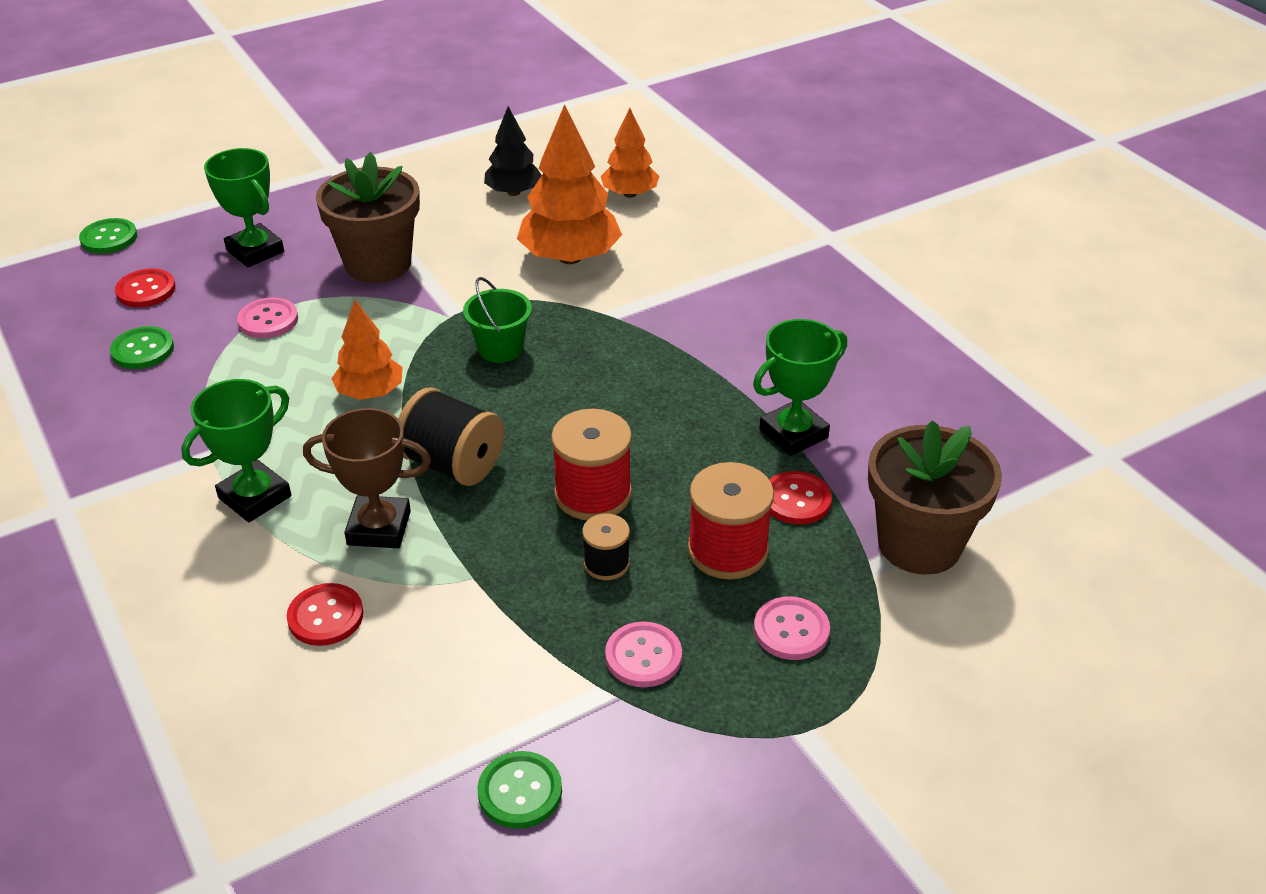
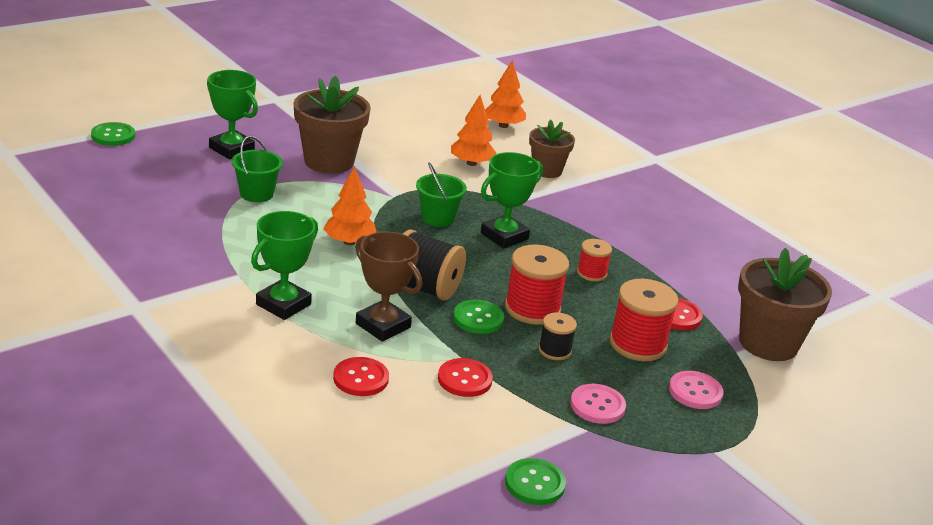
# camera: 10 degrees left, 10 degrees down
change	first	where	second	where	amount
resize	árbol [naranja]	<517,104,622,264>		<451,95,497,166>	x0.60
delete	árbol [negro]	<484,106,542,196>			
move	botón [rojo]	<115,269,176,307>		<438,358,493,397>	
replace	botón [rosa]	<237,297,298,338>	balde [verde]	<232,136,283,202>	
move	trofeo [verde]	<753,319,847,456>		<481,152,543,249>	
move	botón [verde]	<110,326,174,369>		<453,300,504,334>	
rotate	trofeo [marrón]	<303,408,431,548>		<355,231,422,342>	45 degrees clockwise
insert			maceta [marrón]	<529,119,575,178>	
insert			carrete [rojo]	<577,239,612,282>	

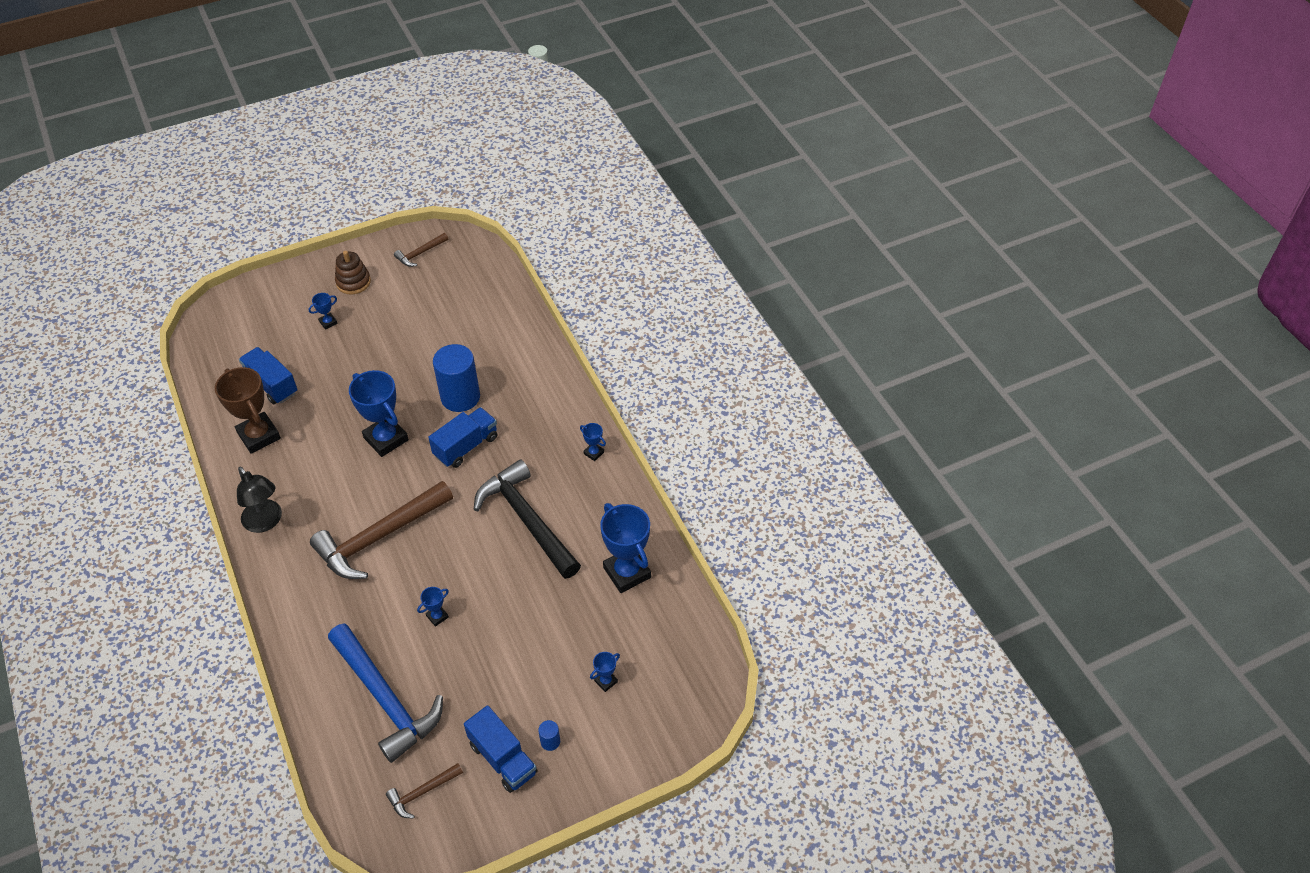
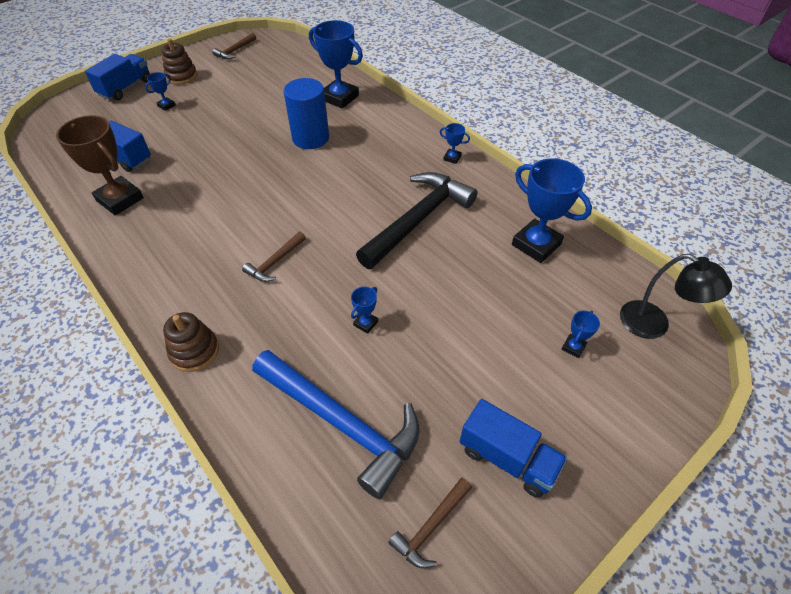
# camera: 15 degrees left, 0 degrees up
change	first	where	second	where	amount
move	trofeo [azul]	<349,370,409,457>		<309,20,363,109>	
move	camión [azul]	<428,407,497,468>		<85,54,150,100>	
rotate	martillo [negro]	<474,459,581,579>		<356,172,478,269>	90 degrees clockwise
move	lámpara [negro]	<237,467,282,533>		<620,254,732,339>	
resize	martillo [marrón]	<310,481,453,579>		<242,232,306,282>	x0.46
delete	cilindro [azul]	<538,720,560,751>			
insert			juguete apilable [marrón]	<163,312,219,372>	

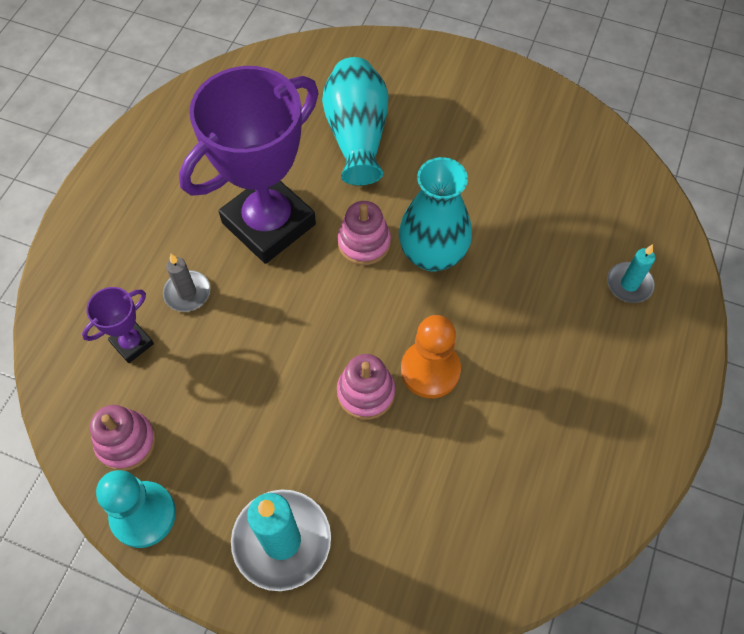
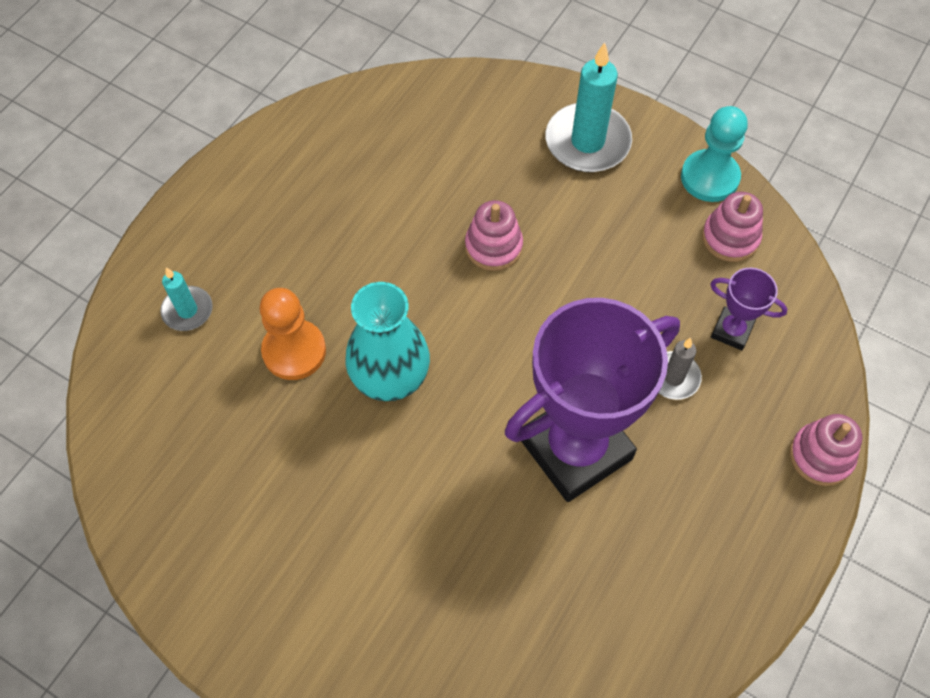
# camera: 170 degrees left, 0 degrees up
change	first	where	second	where	amount
delete	florero [turquesa]	<322,57,389,185>			
move	juguete apilable [rosa]	<338,201,391,265>		<790,414,863,486>	
rotate	trofeo [morado]	<82,287,154,363>		<710,268,788,351>	60 degrees clockwise
move	peón [naranja]	<401,315,461,398>		<259,288,326,380>	

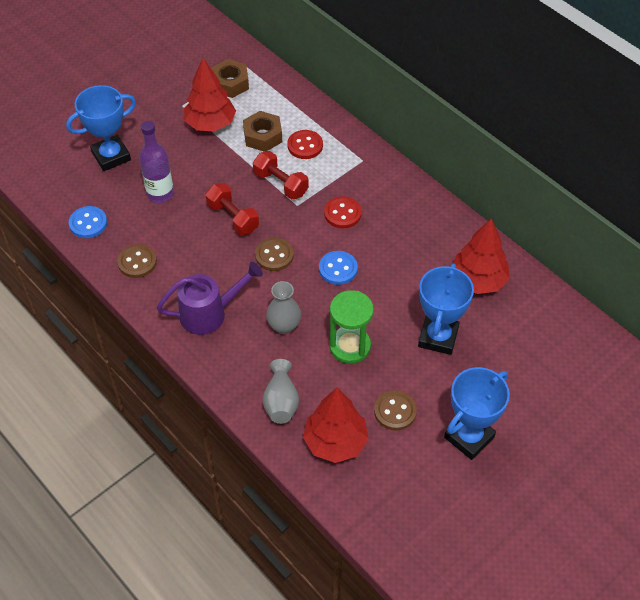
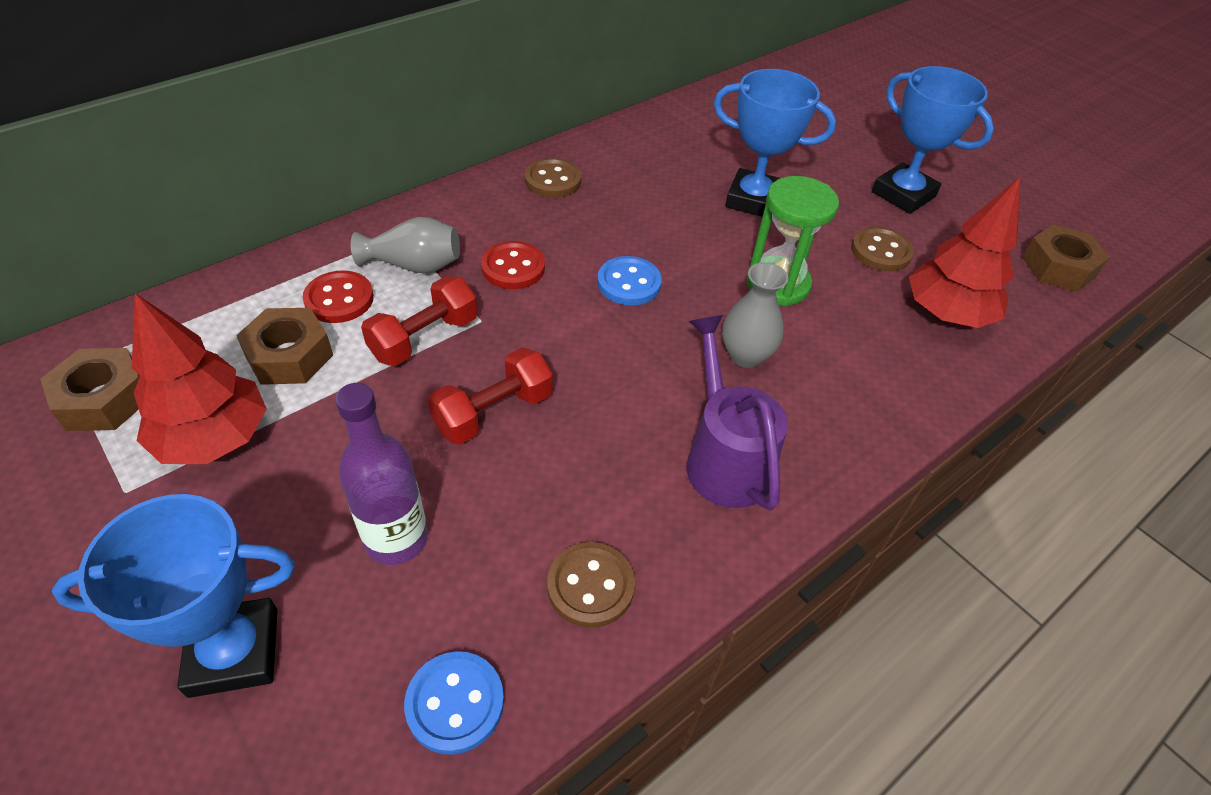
# camera: 90 degrees left, 5 degrees down
change	first	where	second	where	amount
rotate	trofeo [azul]	<66,85,136,171>		<52,494,295,698>	75 degrees counterclockwise
delete	árbol [rojo]	<453,218,510,294>			
move	botón [marrón]	<255,238,294,271>		<525,158,581,198>	
move	florero [gris]	<262,359,299,424>		<351,217,460,274>	
insert			tuerca [marrón]	<1022,224,1110,292>	

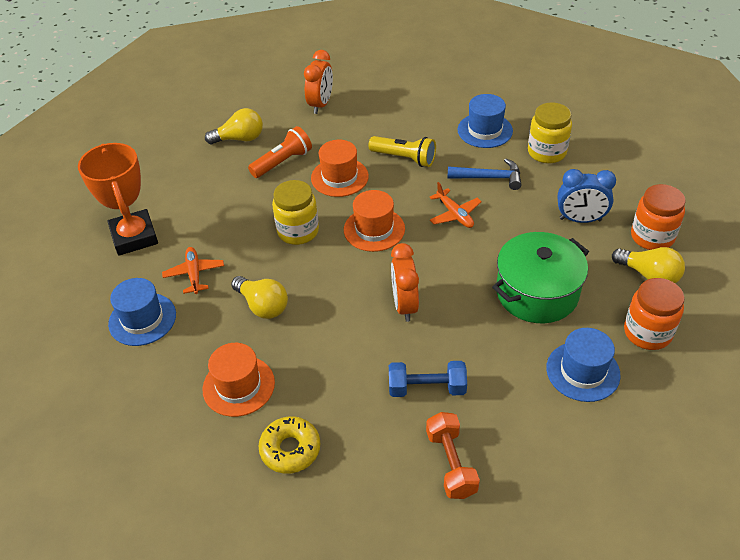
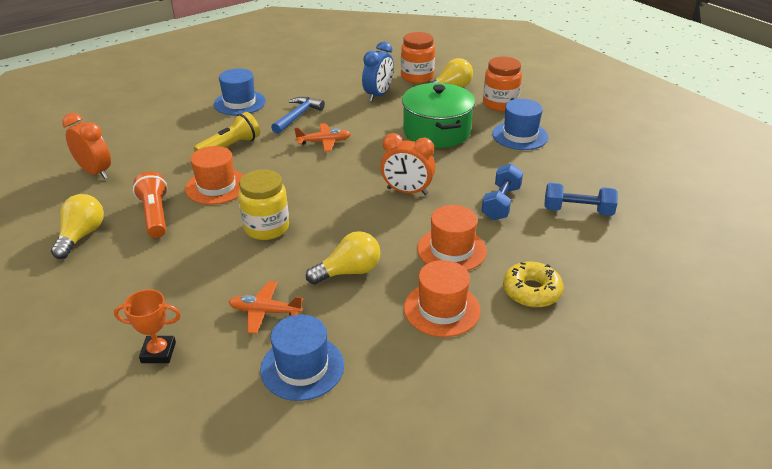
# camera: 70 degrees left, 10 degrees down
change	first	where	second	where	amount
delete	tarro [amarillo]	<528,102,572,163>			
resize	trofeo [naranja]	<78,143,158,256>		<114,289,181,363>	x0.53
move	sombrero [naranja]	<344,190,405,252>		<417,205,487,271>	
recolor	mancuerna [naranja]	<426,412,480,499>	mancuerna [azul]	<544,183,618,216>	

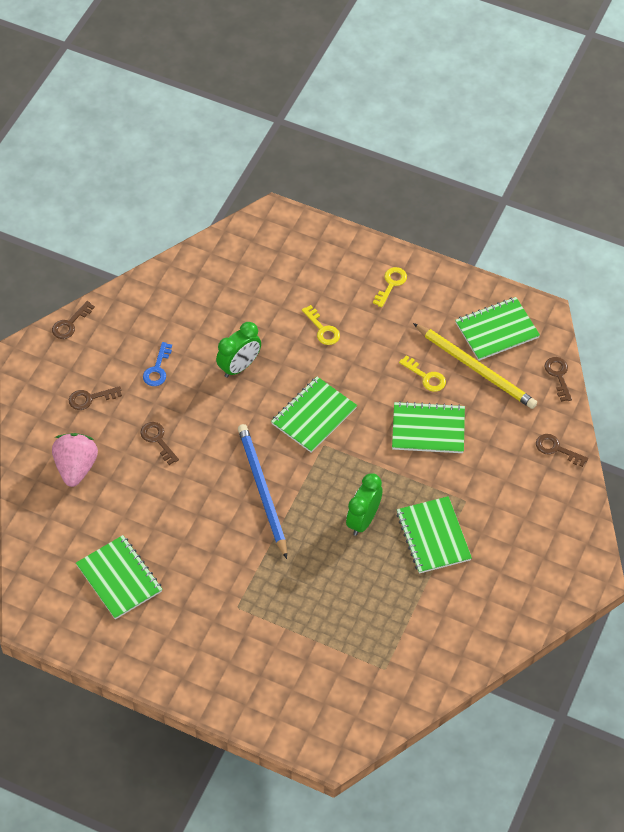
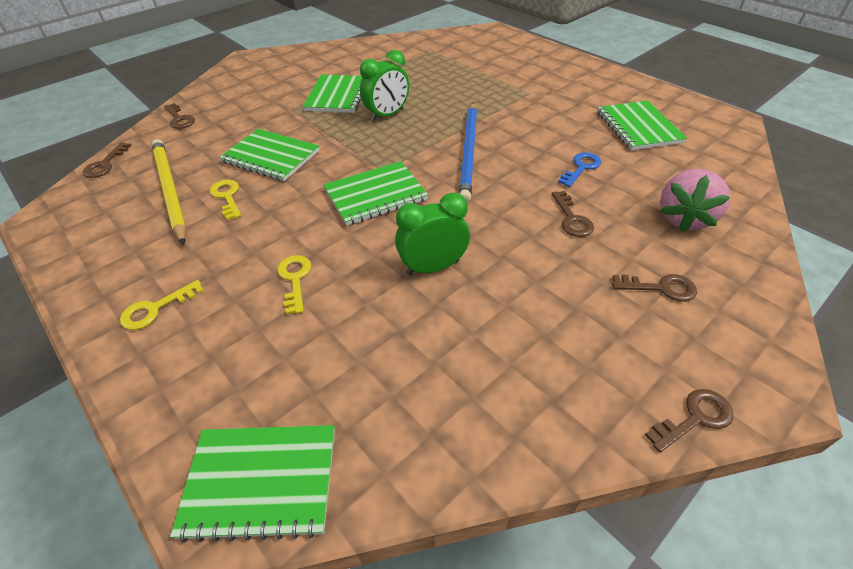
# camera: 155 degrees left, 10 degrees down
change	first	where	second	where	amount
move	cuaderno [verde]	<455,297,540,361>		<170,425,335,543>	
move	llave [azul]	<143,342,172,386>		<558,152,601,187>	

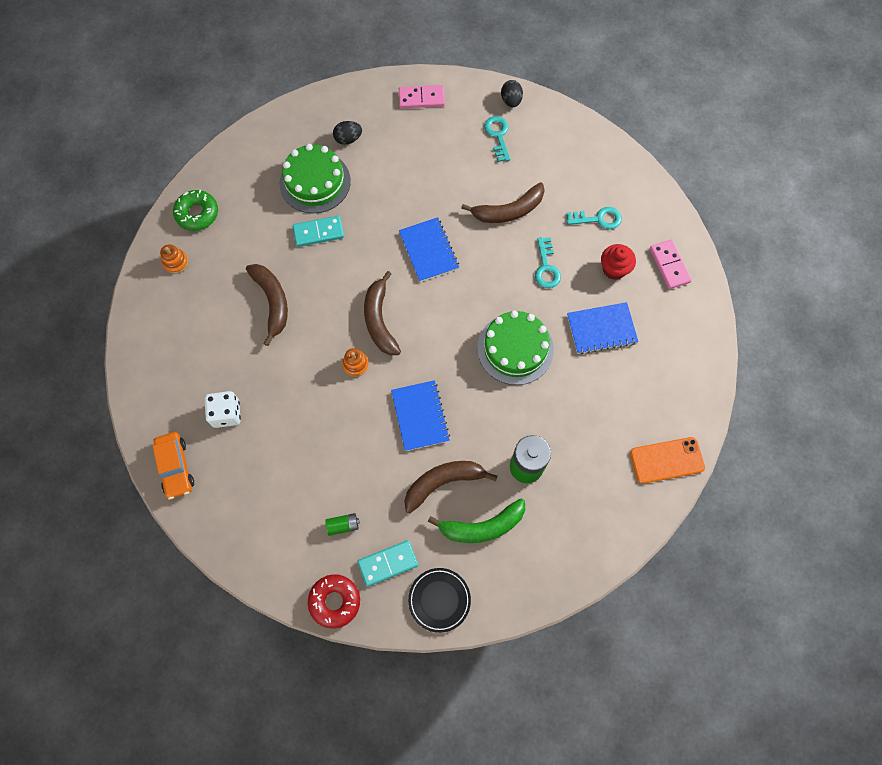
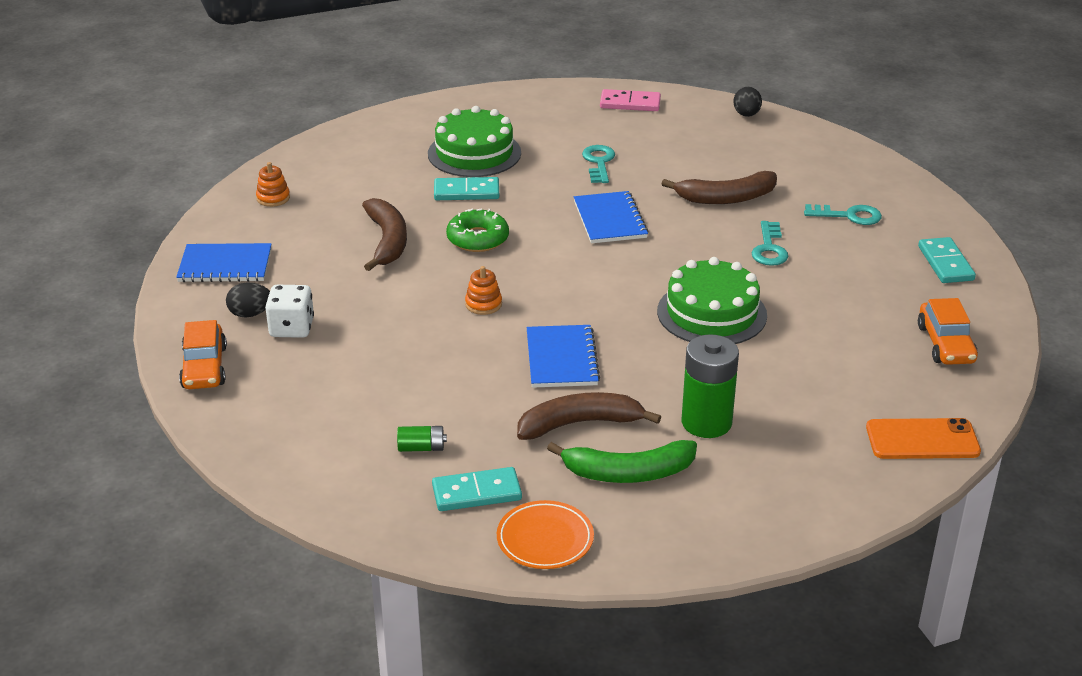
# camera: 10 degrees right, 35 degrees down
change	first	where	second	where	amount
move	llave [turquesa]	<484,116,510,162>		<582,145,615,183>	
move	huevo [negro]	<333,121,362,145>		<226,283,270,318>	
move	rosquilla [verde]	<173,190,218,231>		<446,209,509,252>	
recolor	ficha de dominó [rosa]	<650,239,692,289>	ficha de dominó [turquesa]	<918,237,976,283>	
delete	magdalena [rojo]	<601,244,636,280>			
delete	plátano [marrón]	<364,271,401,355>			
move	cuaderno [azul]	<567,302,639,354>		<176,243,271,282>	
recolor	plato [negro]	<408,568,471,633>	plato [naranja]	<497,500,594,569>	
delete	rosquilla [rojo]	<308,574,360,628>			
insert			coche [naranja]	<918,298,978,365>	

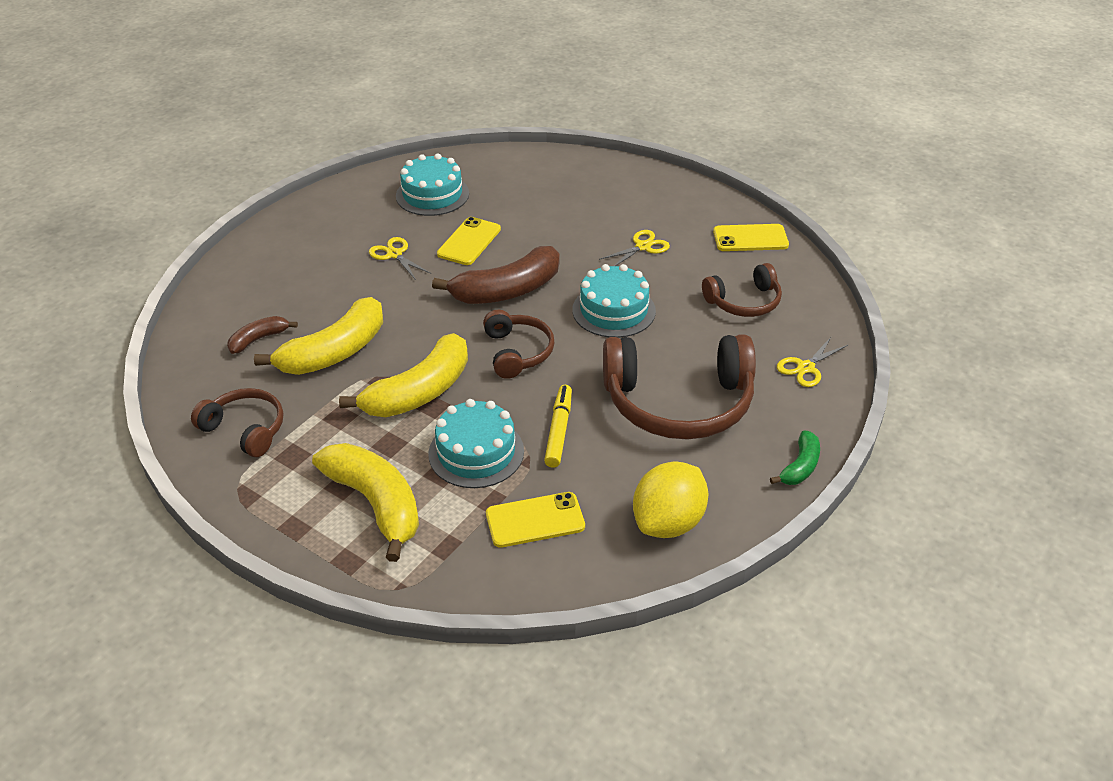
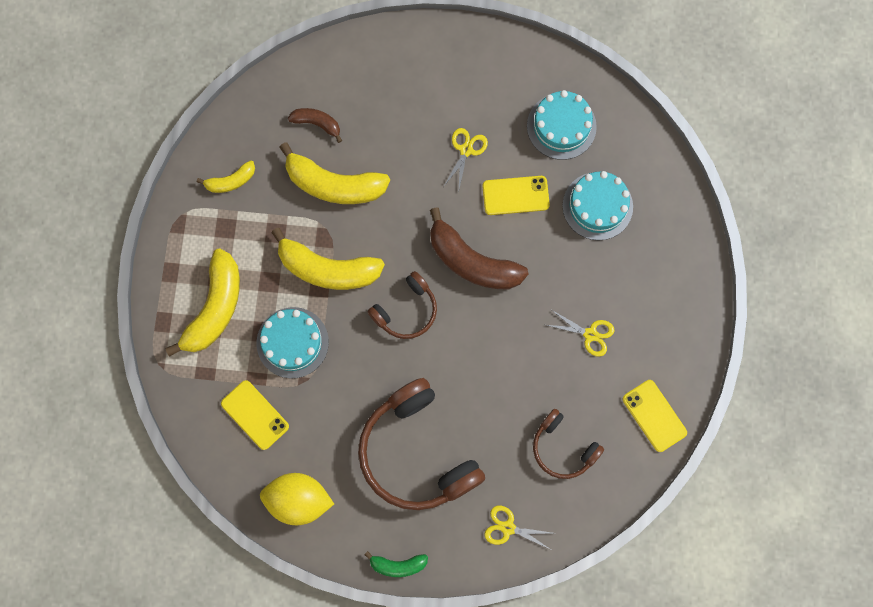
# camera: 60 degrees right, 35 degrees up
change	first	where	second	where	amount
move	tarta [turquesa]	<572,264,656,338>		<563,171,633,241>	
delete	rotulador [amarillo]	<544,385,572,468>			
replace	auriculares [marrón]	<191,388,283,457>	plátano [amarillo]	<197,160,255,193>	

